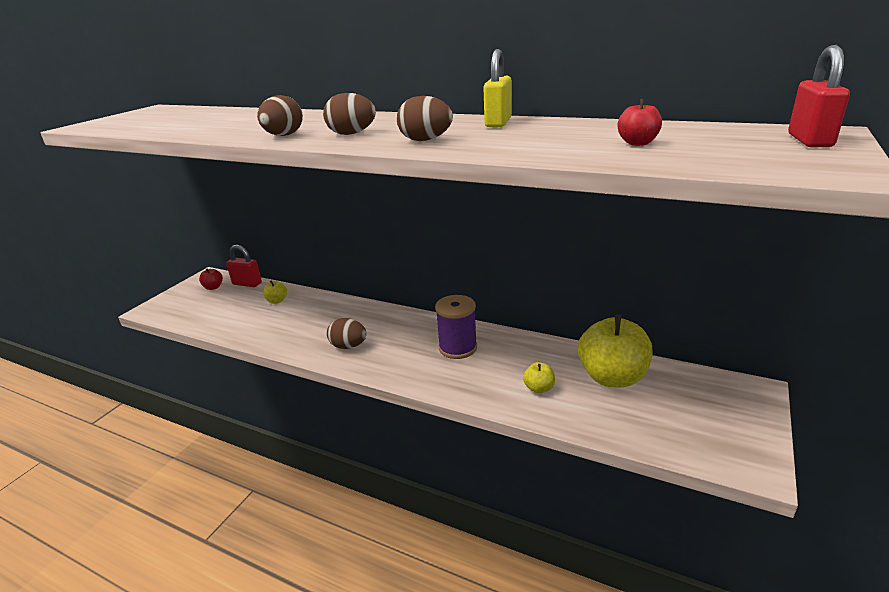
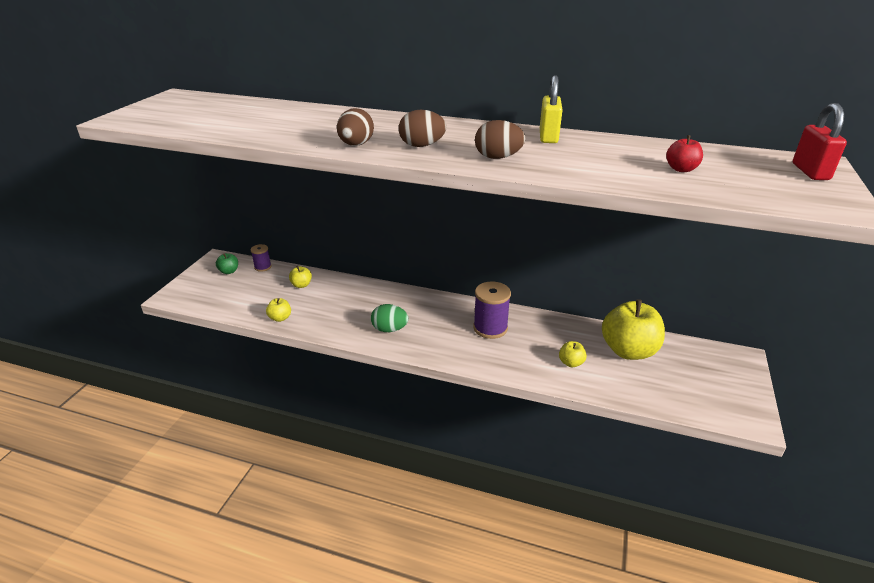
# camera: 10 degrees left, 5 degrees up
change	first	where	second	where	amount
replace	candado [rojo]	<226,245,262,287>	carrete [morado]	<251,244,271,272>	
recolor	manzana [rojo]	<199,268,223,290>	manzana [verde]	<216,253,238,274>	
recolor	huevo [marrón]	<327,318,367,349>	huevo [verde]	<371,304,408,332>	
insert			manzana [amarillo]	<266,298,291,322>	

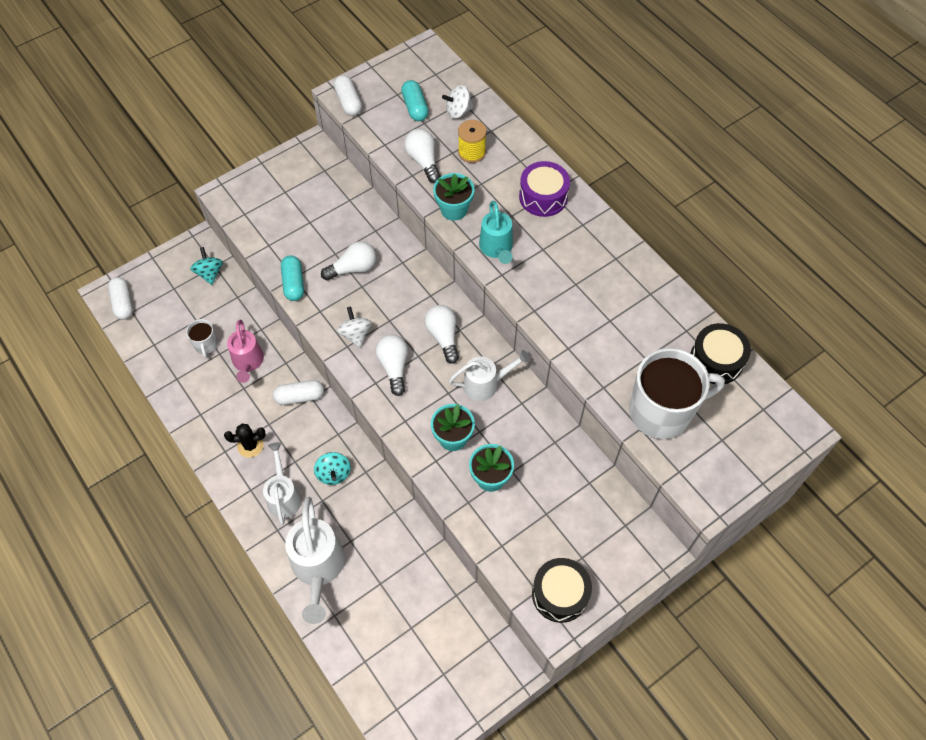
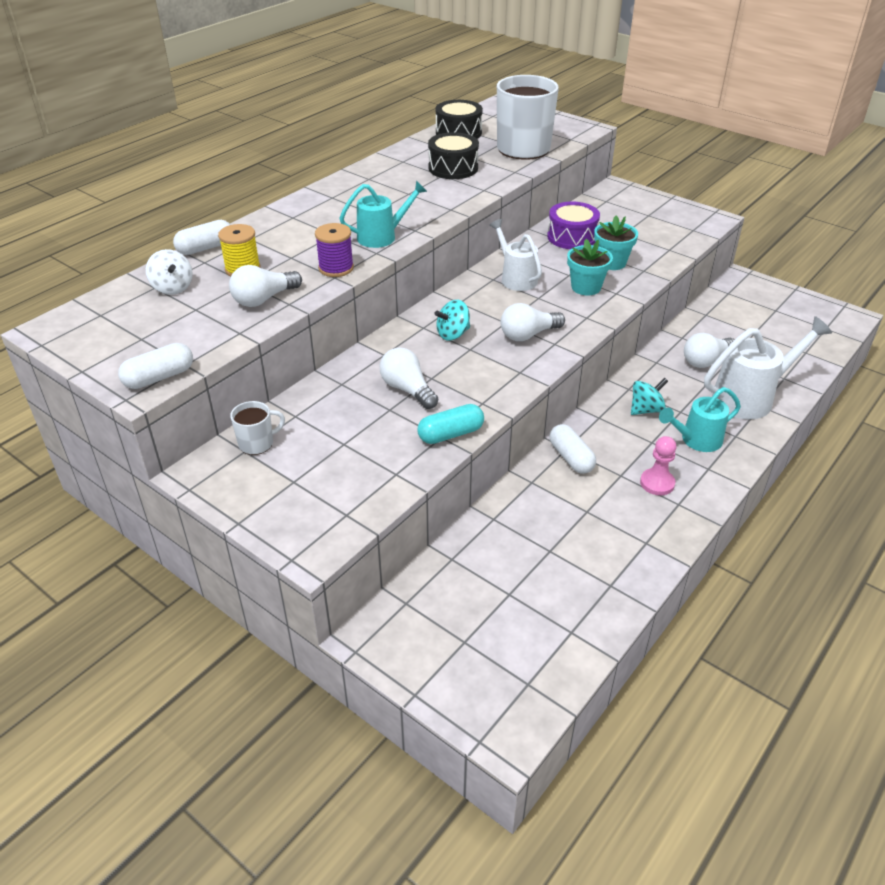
# camera: 105 degrees left, 20 degrees down
change	first	where	second	where	amount
delete	cápsula [turquesa]	<401,80,429,121>			
move	tambor [morado]	<519,161,570,217>		<547,202,600,249>	
replace	maceta [turquesa]	<433,173,475,221>	carrete [morado]	<315,223,354,277>	
move	peonza [turquesa]	<190,247,223,285>		<434,300,470,341>	
move	cápsula [blanco]	<108,277,133,320>		<173,220,230,255>	
move	bombilla [blanco]	<424,305,459,364>		<684,333,734,368>	
delete	peonza [blanco]	<337,306,372,348>			
move	taza [blanco]	<186,319,218,358>		<230,401,285,455>	
delete	regadera [rosa]	<227,320,264,383>			
replace	cactus [negro]	<224,423,266,458>	peón [rosa]	<640,436,677,495>	
recolor	regadera [blanco]	<263,442,301,525>	regadera [turquesa]	<659,387,741,452>	
move	tambor [negro]	<532,558,592,623>		<428,132,479,179>	

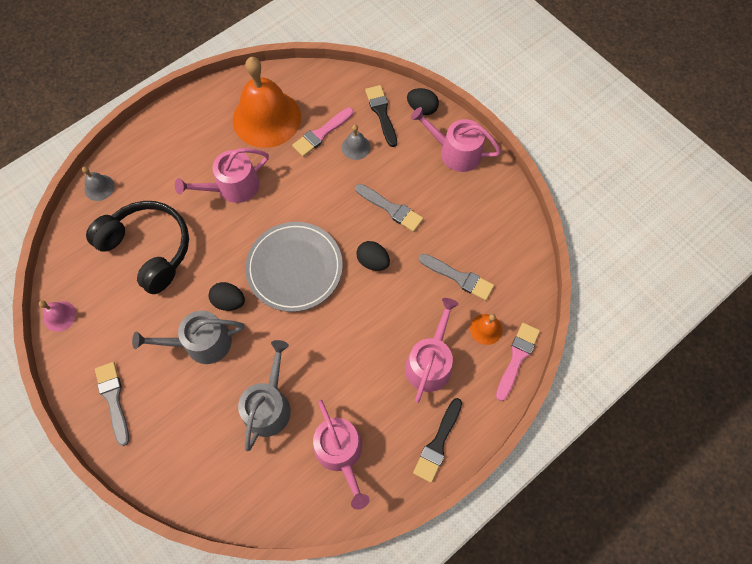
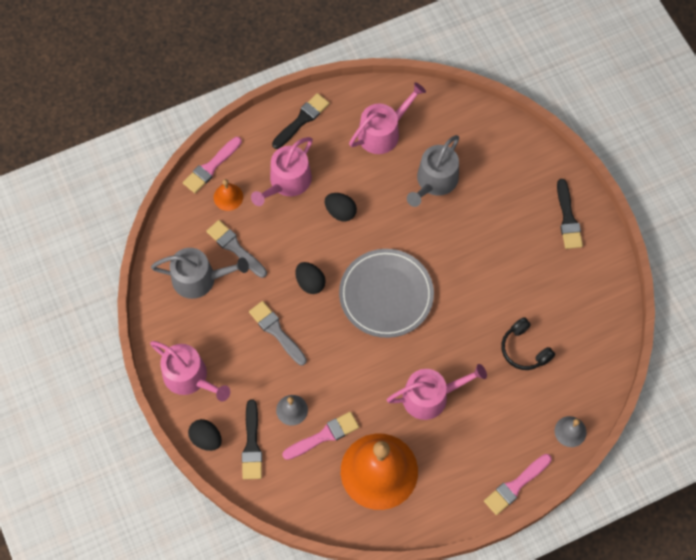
# camera: 165 degrees left, 0 degrees up
change	first	where	second	where	amount
resize	auriculares [negro]	<86,201,189,294>		<501,317,555,370>	x0.55
move	huevo [negro]	<208,282,245,311>		<325,193,357,222>	
delete	campana [rosa]	<39,300,76,332>			
move	regadera [gris]	<132,311,245,364>		<151,248,249,299>	
recolor	pincel [gris]	<95,362,129,446>	pincel [negro]	<557,179,583,249>	
rotate	regadera [rosa]	<313,400,370,510>		<349,82,426,154>	60 degrees clockwise
insert			pincel [rosa]	<484,454,552,515>	

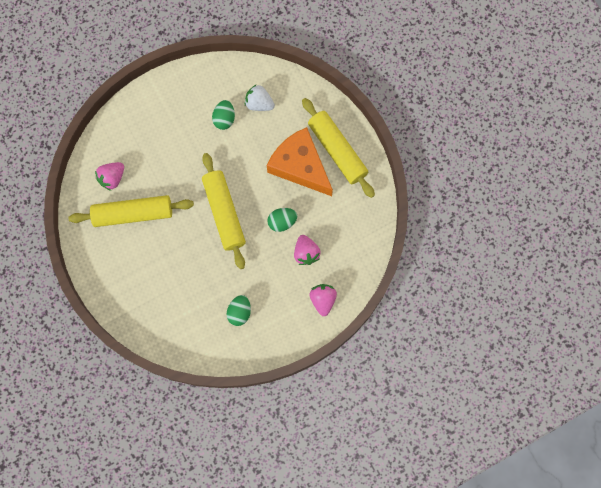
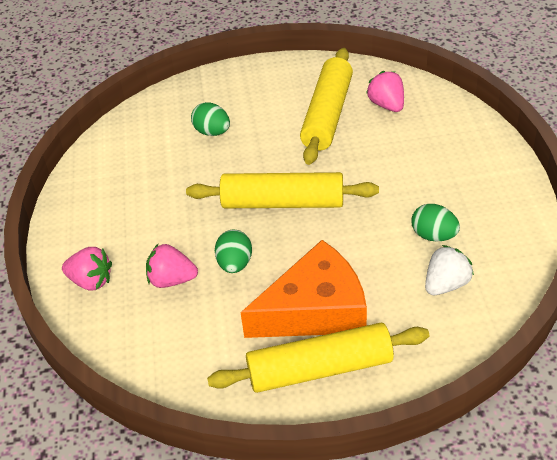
# camera: 115 degrees right, 30 degrees down
change	first	where	second	where	amount
move	huevo [verde]	<227,295,251,326>		<191,102,230,136>	

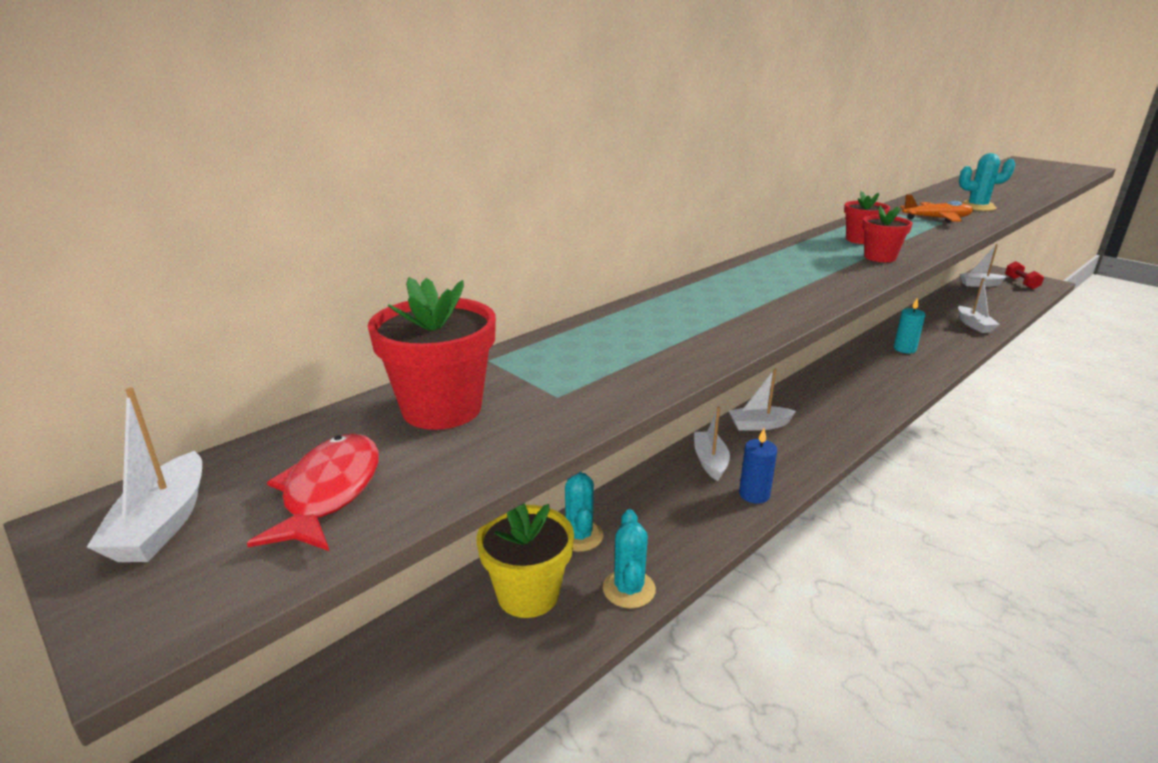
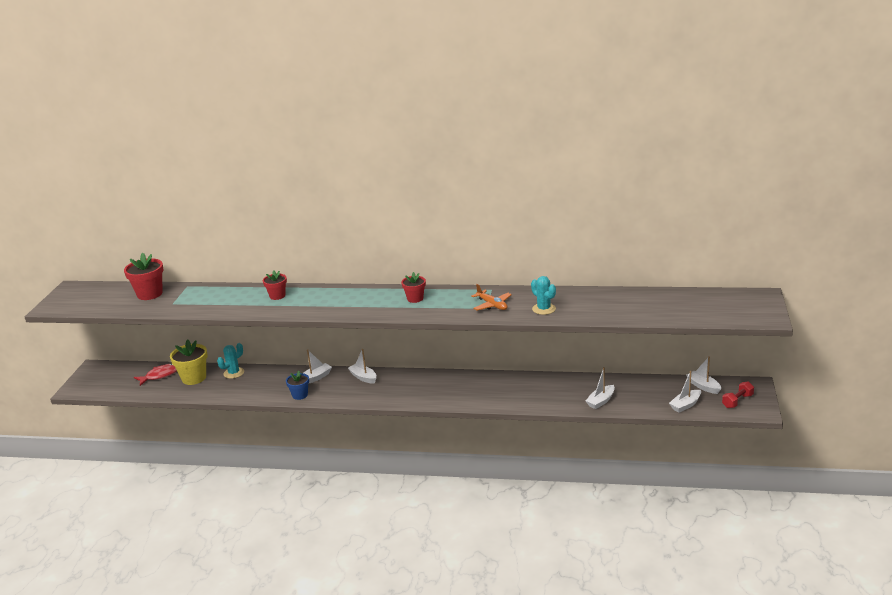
# camera: 55 degrees right, 0 degrees up
change	first	where	second	where	amount
move	maceta [rojo]	<862,205,913,262>		<263,270,287,300>	
delete	vela [turquesa]	<894,298,925,354>			
move	barco [blanco]	<87,387,202,562>		<669,371,701,413>	
replace	vela [azul]	<739,428,777,504>	maceta [azul]	<286,371,309,400>	
move	pez [rojo]	<247,434,379,551>		<134,363,177,386>	
delete	cactus [turquesa]	<603,509,656,608>			

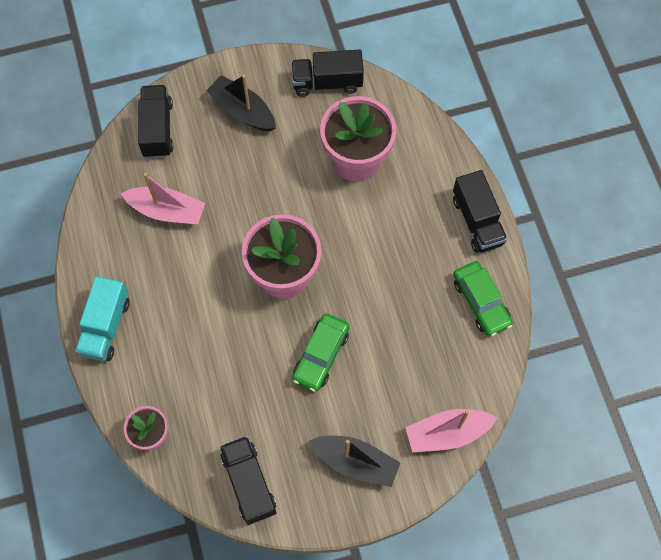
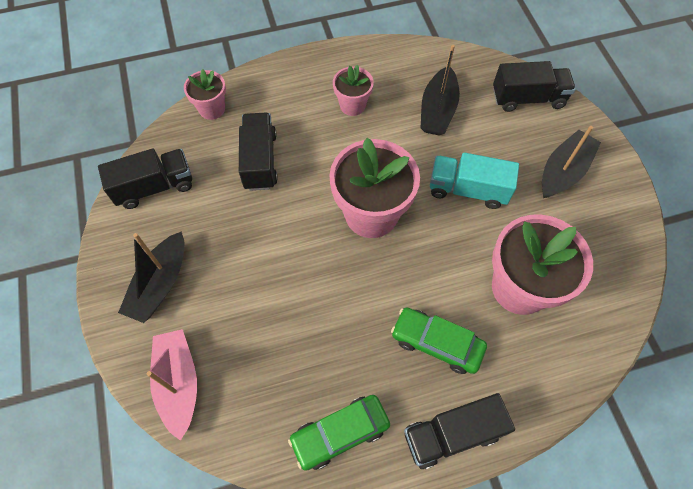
# camera: 90 degrees right, 5 degrees down
change	first	where	second	where	amount
move	camión [negro]	<291,50,364,97>		<239,113,278,191>	
recolor	barco [rosa]	<121,173,205,225>	barco [negro]	<421,45,460,136>	
move	camión [turquesa]	<75,276,130,361>		<430,152,519,209>	
move	coche [verde]	<292,314,349,392>		<391,307,487,374>	
insert			maceta [rosa]	<333,65,374,116>	

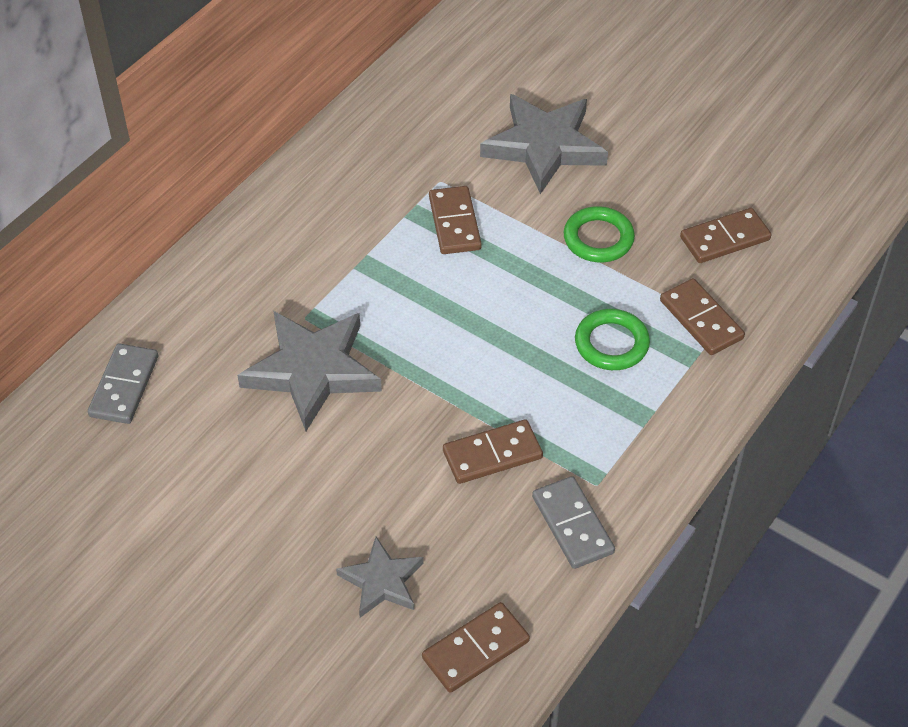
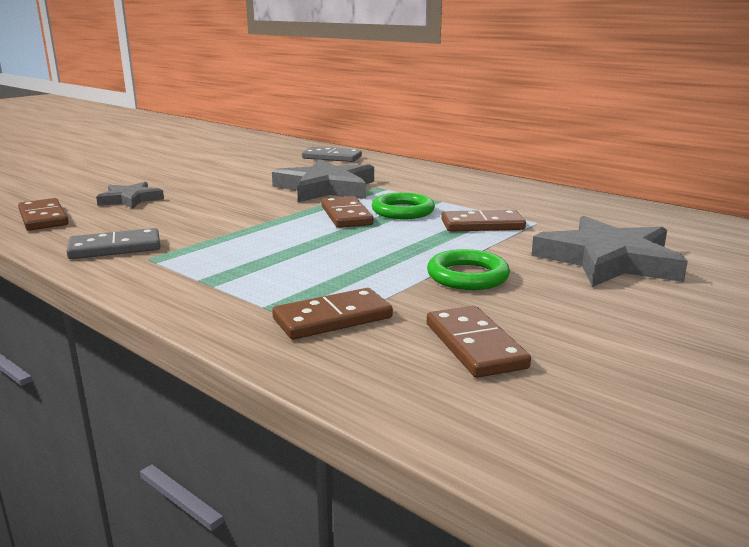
# camera: 95 degrees right, 30 degrees down
change	first	where	second	where	amount
move	anillo [verde]	<575,309,650,370>		<372,192,435,219>	
move	ficha de dominó [marrón]	<443,419,543,484>		<321,196,374,228>	

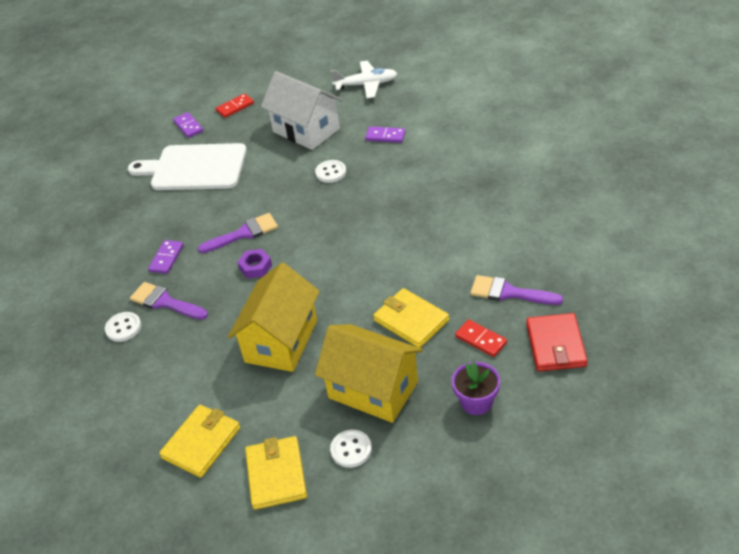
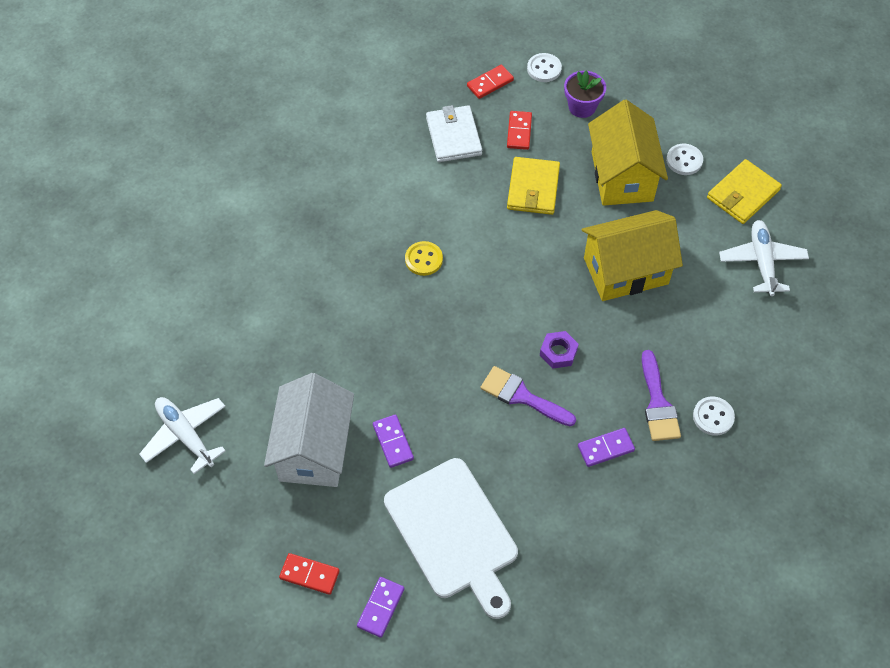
# camera: 130 degrees left, 15 degrees up
change	first	where	second	where	amount
move	ficha de dominó [morado]	<365,126,406,143>		<373,414,414,468>	
move	botón [blanco]	<315,160,346,183>		<527,53,562,82>	
replace	pincel [morado]	<470,275,563,305>	cartera [blanco]	<426,105,482,162>	
replace	cartera [rojo]	<526,313,588,371>	ficha de dominó [rojo]	<467,65,514,99>	
replace	cartera [amarillo]	<159,405,240,478>	avión [blanco]	<719,220,809,296>	
insert			botón [amarillo]	<405,241,443,276>	

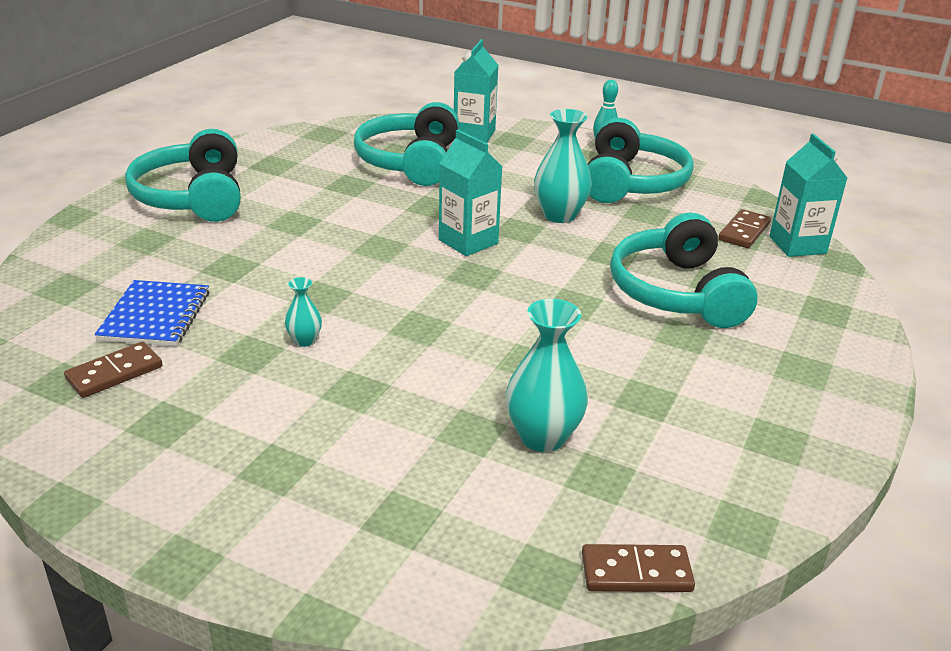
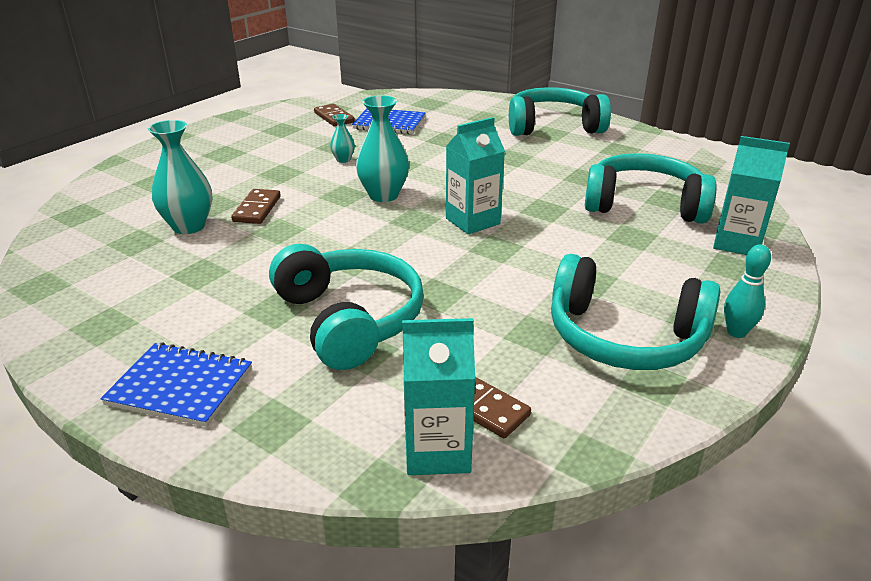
# camera: 100 degrees right, 0 degrees up
change	first	where	second	where	amount
move	florero [turquesa]	<534,109,592,223>		<356,95,409,202>	
rotate	auriculares [turquesa]	<610,213,758,328>		<269,244,424,370>	60 degrees clockwise
move	ficha de dominó [marrón]	<582,544,695,592>		<231,189,281,224>	
insert			cuaderno [azul]	<100,343,252,427>	

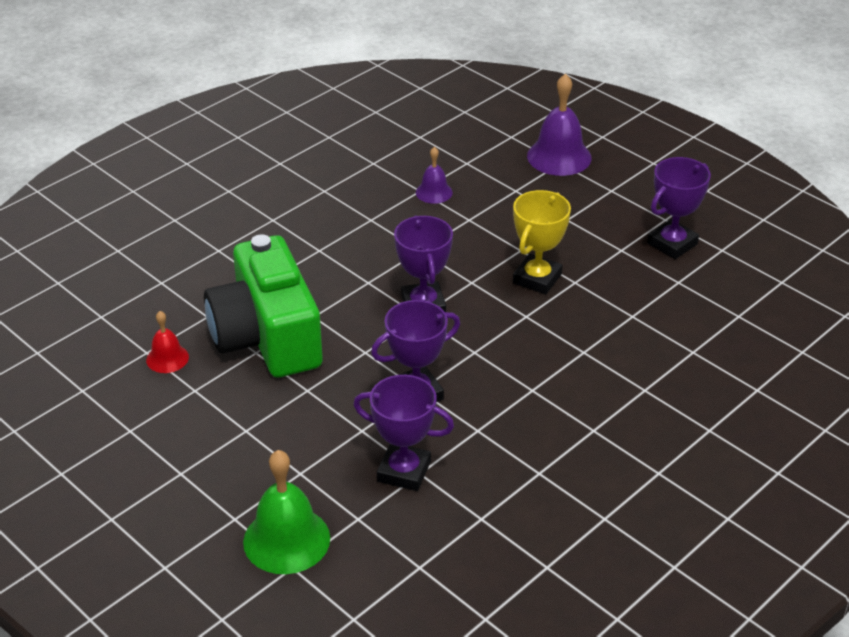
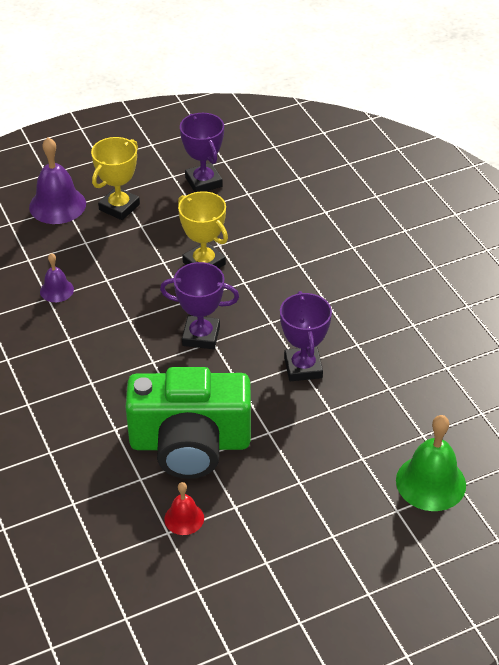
# camera: 70 degrees left, 5 degrees up
change	first	where	second	where	amount
delete	trofeo [morado]	<353,375,454,491>			
insert			trofeo [amarillo]	<91,137,140,220>	

